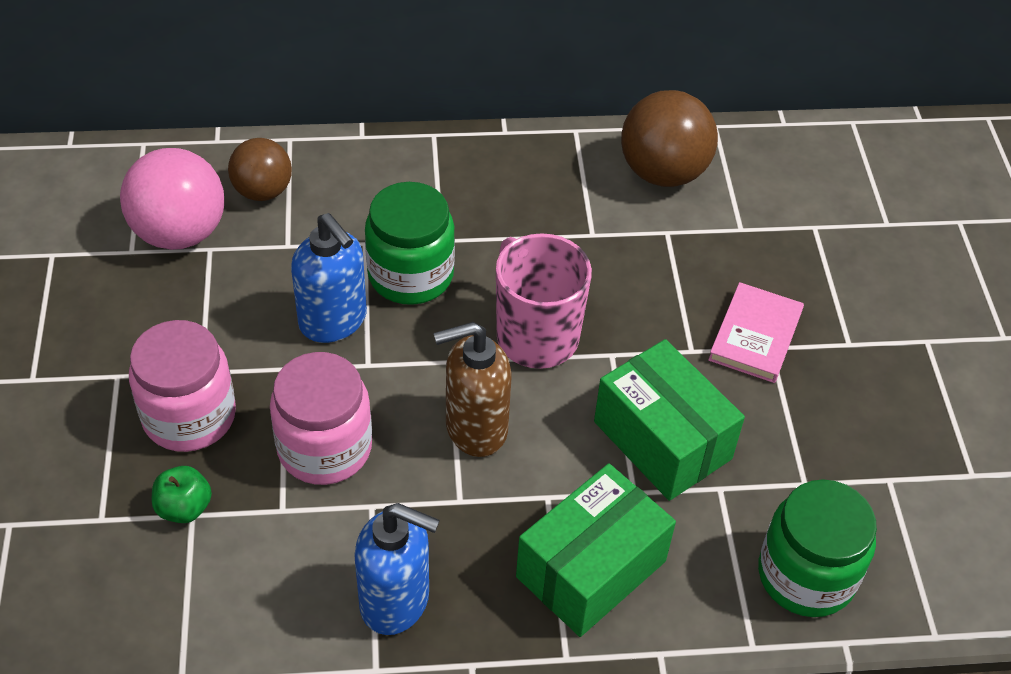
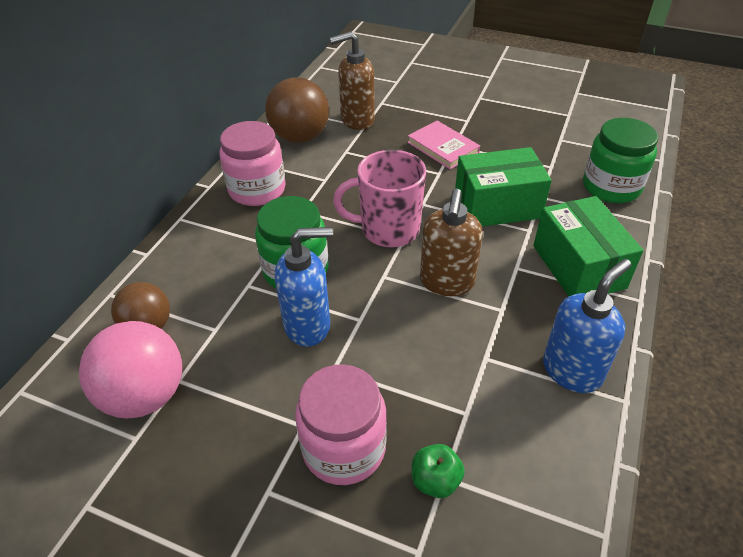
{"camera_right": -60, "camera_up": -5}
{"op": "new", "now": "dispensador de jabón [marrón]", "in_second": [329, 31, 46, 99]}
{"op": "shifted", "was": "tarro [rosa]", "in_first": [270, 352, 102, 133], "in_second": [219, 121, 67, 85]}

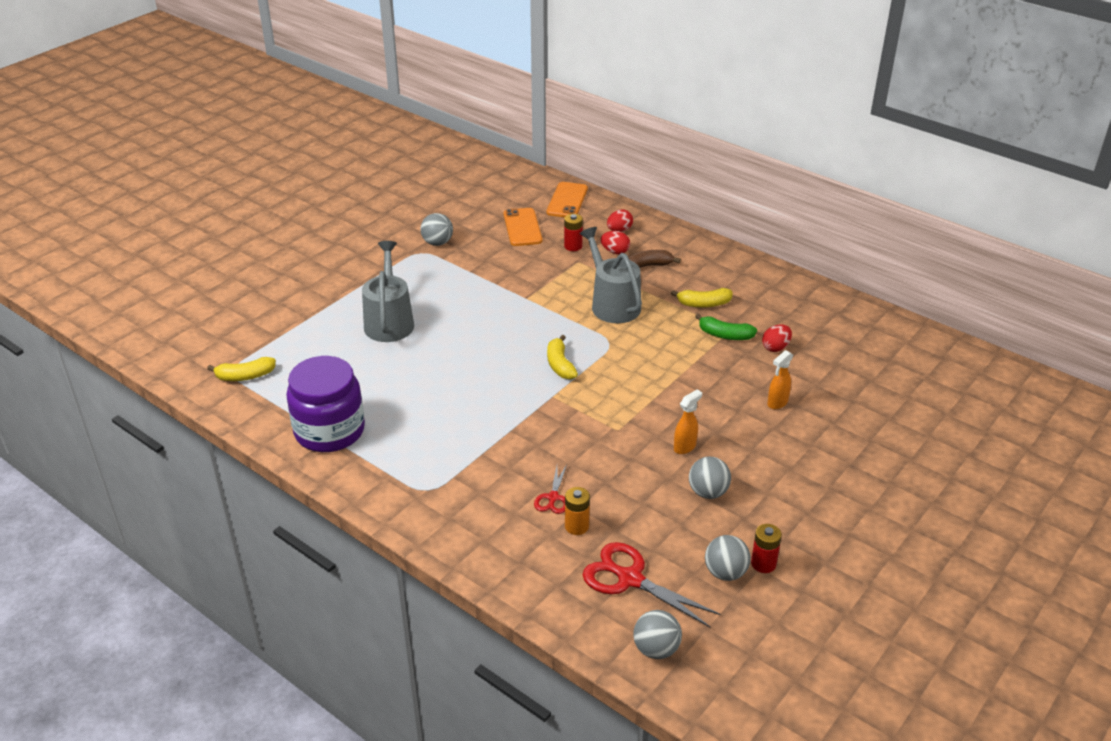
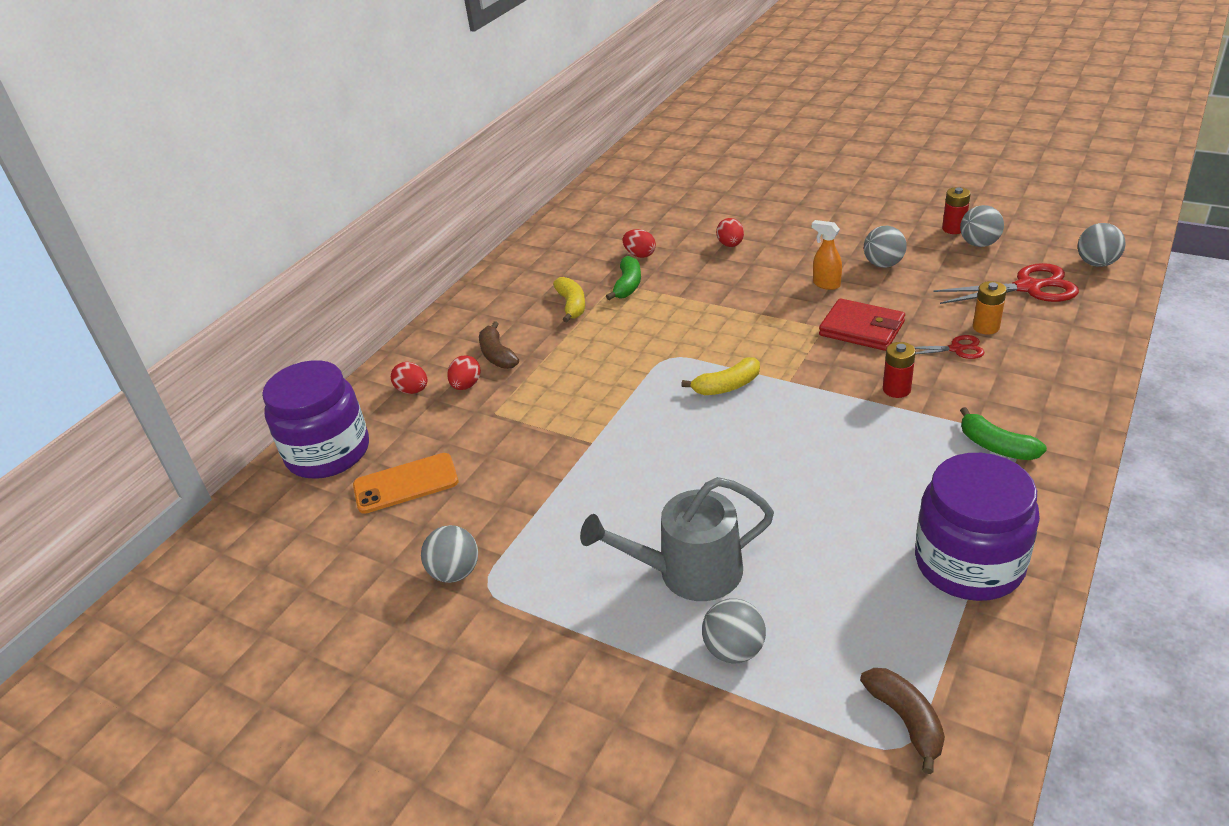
{"camera_right": -95, "camera_up": 0}
{"op": "gone", "was": "regadera [gris]", "in_first": [580, 227, 62, 96]}
{"op": "new", "now": "pelota [gris]", "in_second": [702, 598, 64, 66]}
{"op": "new", "now": "cartera [rojo]", "in_second": [819, 298, 86, 53]}
{"op": "new", "now": "plátano [verde]", "in_second": [960, 407, 87, 53]}
{"op": "shifted", "was": "pila [rojo]", "in_first": [564, 214, 19, 37], "in_second": [883, 342, 33, 56]}
{"op": "swapped", "was": "móvil [naranja]", "now": "tarro [morado]", "in_first": [546, 182, 42, 35], "in_second": [262, 360, 107, 119]}
{"op": "swapped", "was": "pulverizador [naranja]", "now": "huevo [rojo]", "in_first": [767, 350, 26, 59], "in_second": [716, 218, 28, 29]}
{"op": "repainted", "was": "plátano [amarillo]", "now": "plátano [marrón]", "in_first": [207, 357, 69, 24], "in_second": [860, 668, 85, 106]}
{"op": "rotated", "was": "tijeras [rojo]", "in_first": [583, 542, 137, 85], "in_second": [934, 263, 145, 41], "clockwise": -120}

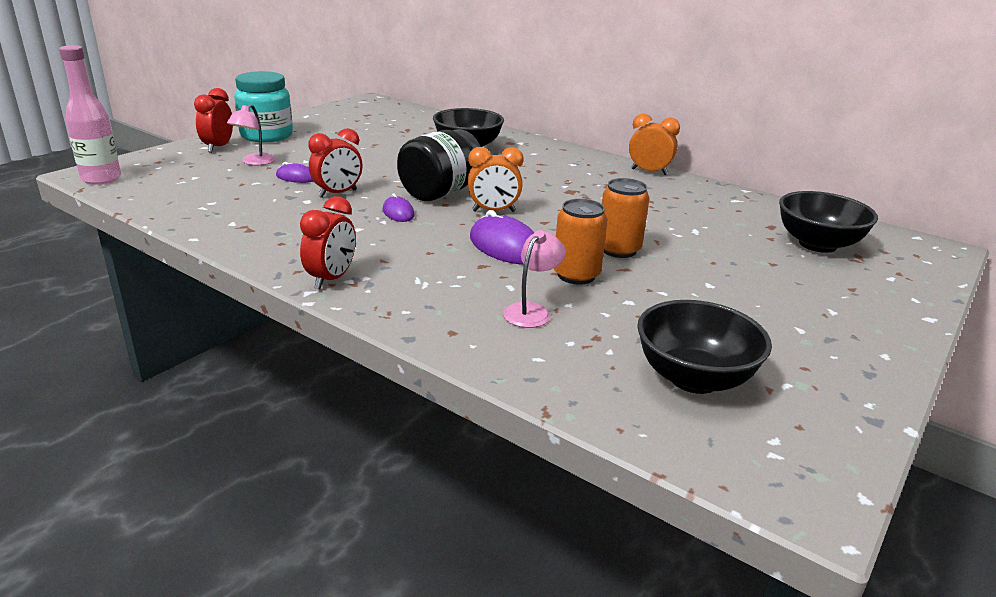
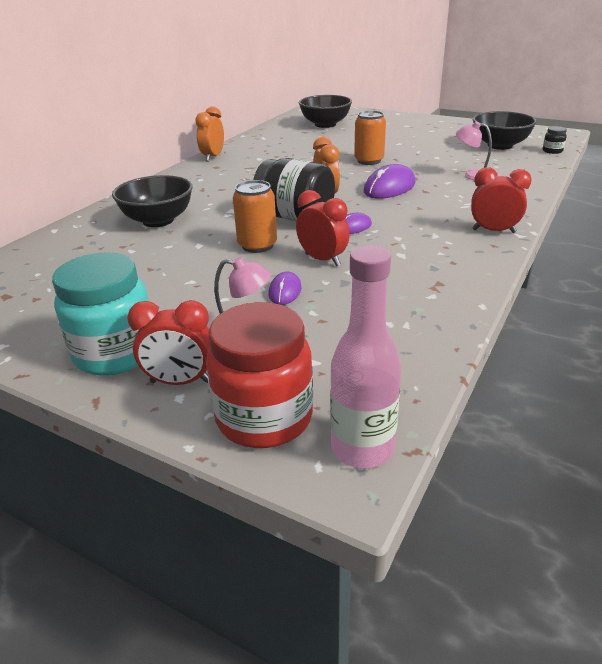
{"camera_right": -95, "camera_up": 5}
{"op": "new", "now": "tarro [rojo]", "in_second": [206, 302, 107, 146]}
{"op": "new", "now": "tarro [negro]", "in_second": [543, 126, 24, 28]}
{"op": "shifted", "was": "lata [naranja]", "in_first": [554, 199, 53, 86], "in_second": [233, 180, 44, 73]}

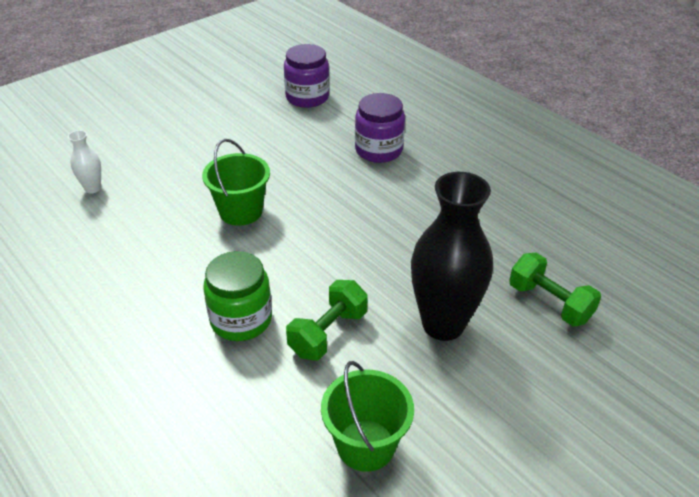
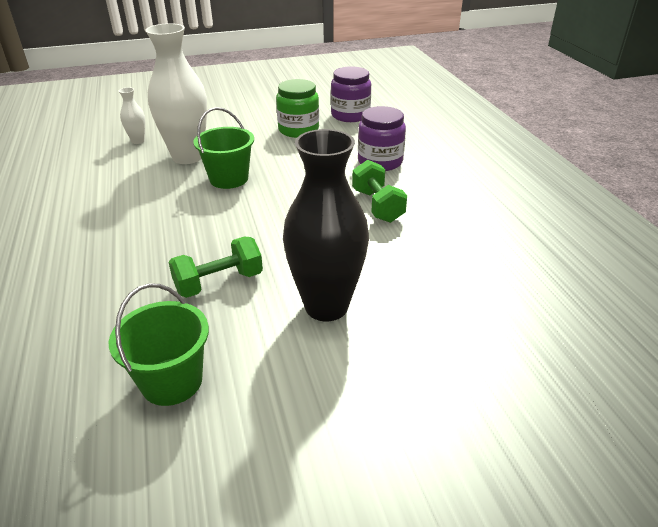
{"camera_right": 25, "camera_up": -5}
{"op": "new", "now": "florero [blanco]", "in_second": [145, 23, 62, 141]}
{"op": "shifted", "was": "tarro [verde]", "in_first": [203, 251, 69, 90], "in_second": [276, 79, 43, 59]}
{"op": "shifted", "was": "mancuerna [verde]", "in_first": [509, 253, 92, 74], "in_second": [352, 160, 55, 63]}

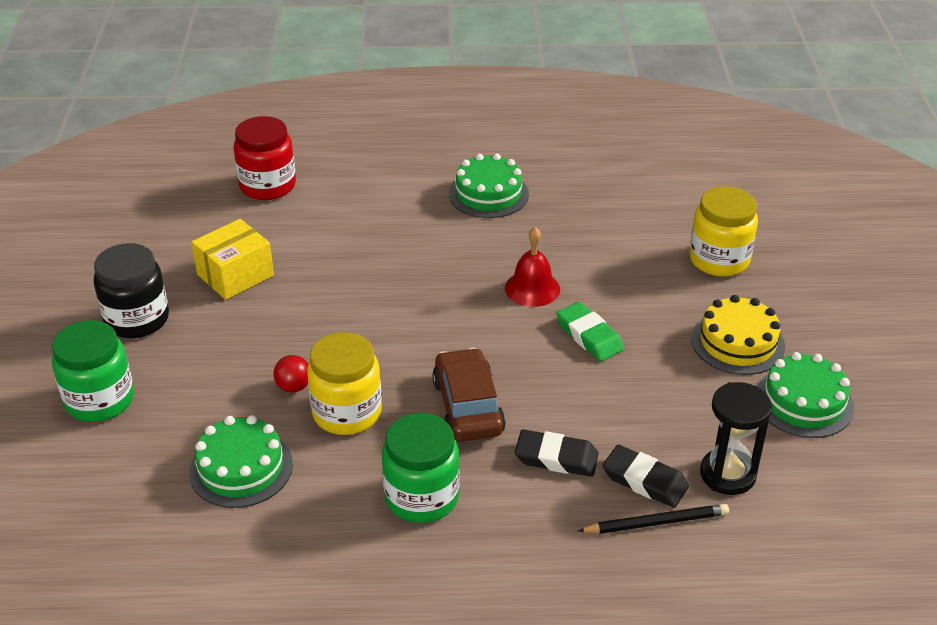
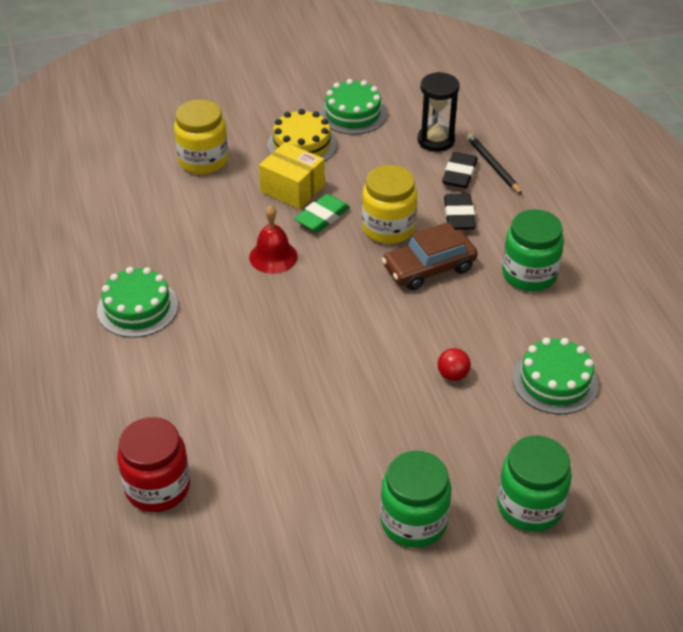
{"camera_right": -105, "camera_up": 5}
{"op": "shifted", "was": "caja [amarillo]", "in_first": [191, 219, 83, 81], "in_second": [259, 142, 66, 67]}
{"op": "shifted", "was": "tarro [amarillo]", "in_first": [307, 332, 75, 103], "in_second": [362, 165, 55, 79]}
{"op": "repainted", "was": "tarro [negro]", "now": "tarro [verde]", "in_first": [94, 243, 75, 95], "in_second": [380, 451, 71, 97]}

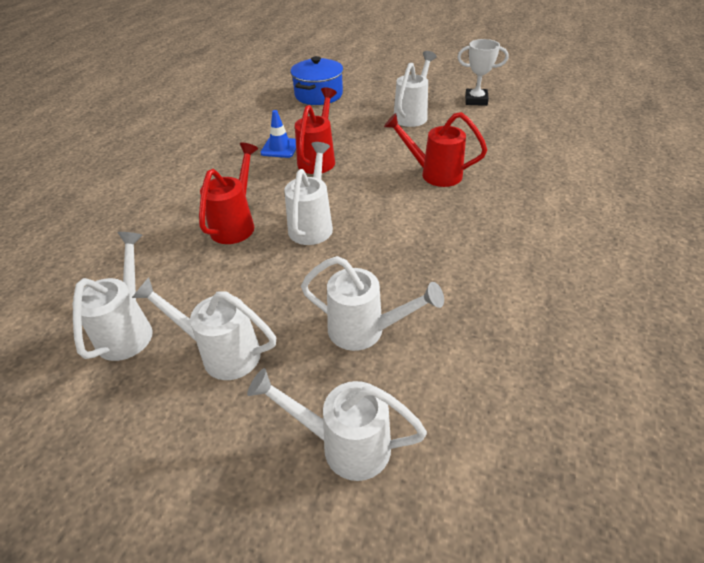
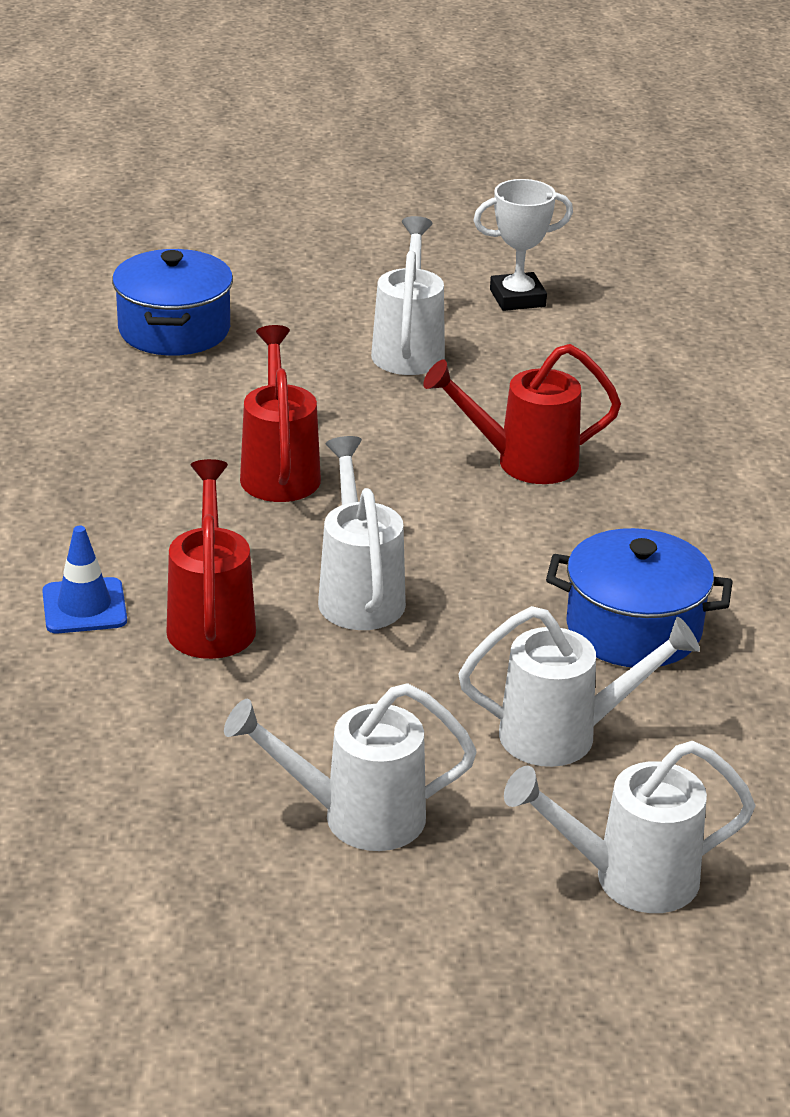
{"camera_right": -25, "camera_up": -10}
{"op": "gone", "was": "regadera [blanco]", "in_first": [72, 232, 81, 129]}
{"op": "new", "now": "olla [azul]", "in_second": [546, 528, 187, 139]}
{"op": "shifted", "was": "cono de tráfico [azul]", "in_first": [260, 110, 36, 48], "in_second": [42, 526, 85, 107]}

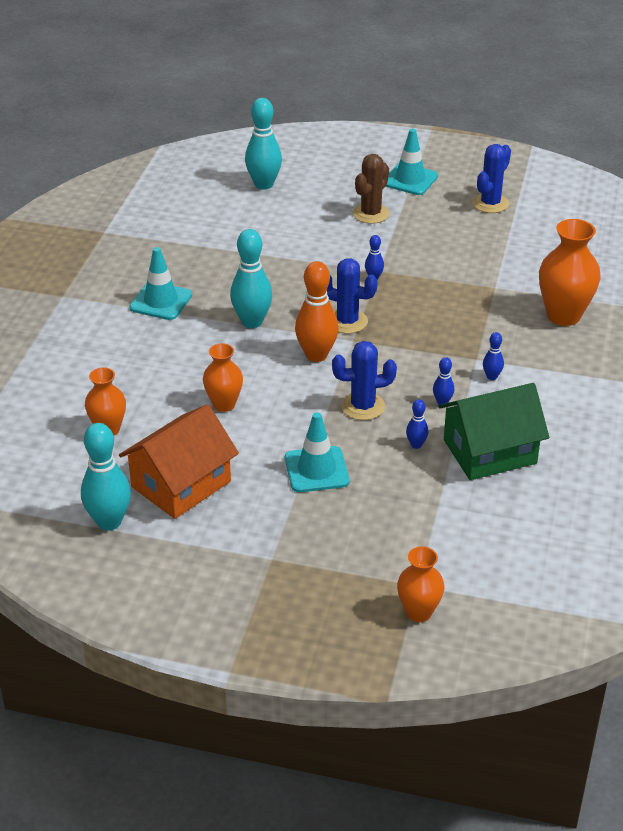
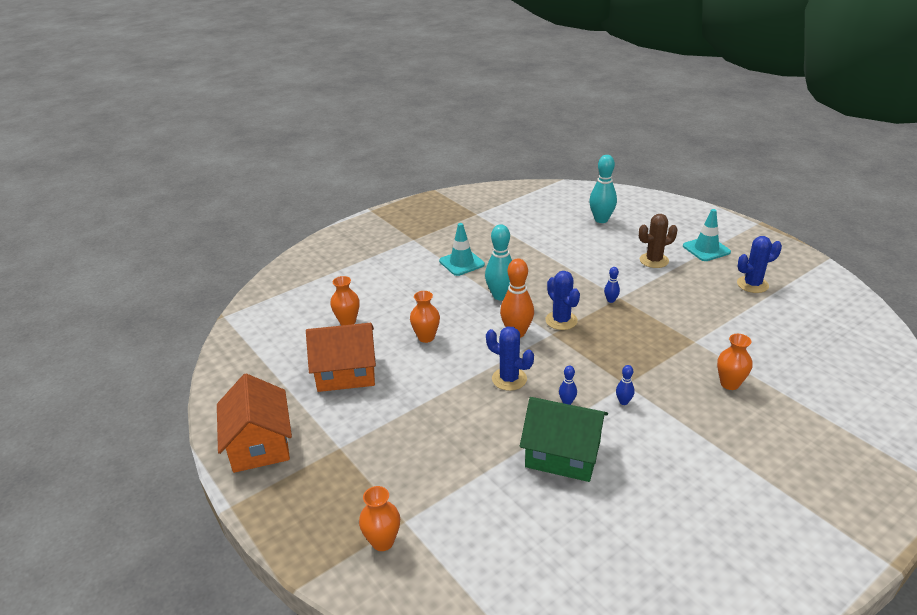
{"camera_right": 40, "camera_up": -5}
{"op": "gone", "was": "bolo [turquesa]", "in_first": [81, 423, 50, 107]}
{"op": "gone", "was": "cono de tráfico [turquesa]", "in_first": [285, 412, 64, 80]}
{"op": "gone", "was": "bolo [azul]", "in_first": [406, 399, 23, 50]}
{"op": "new", "now": "casa [naranja]", "in_second": [217, 373, 75, 100]}
{"op": "scaled", "was": "florero [naranja]", "in_first": [539, 219, 62, 107], "in_second": [717, 334, 35, 56], "ratio": 0.62}

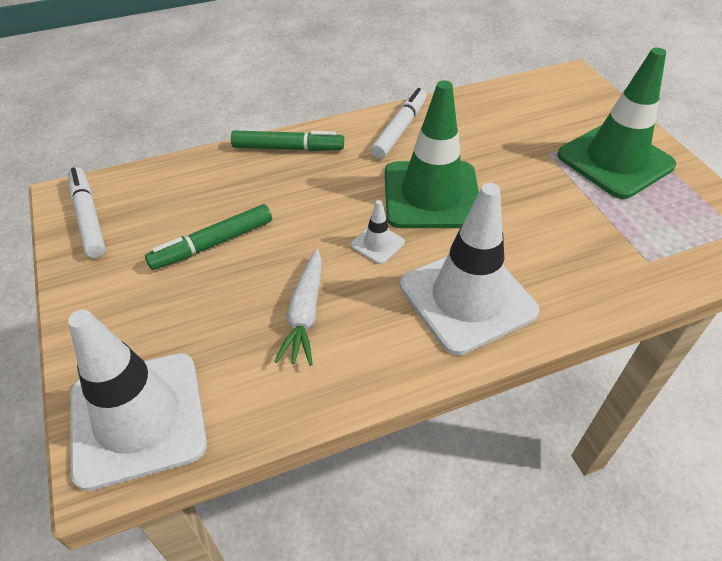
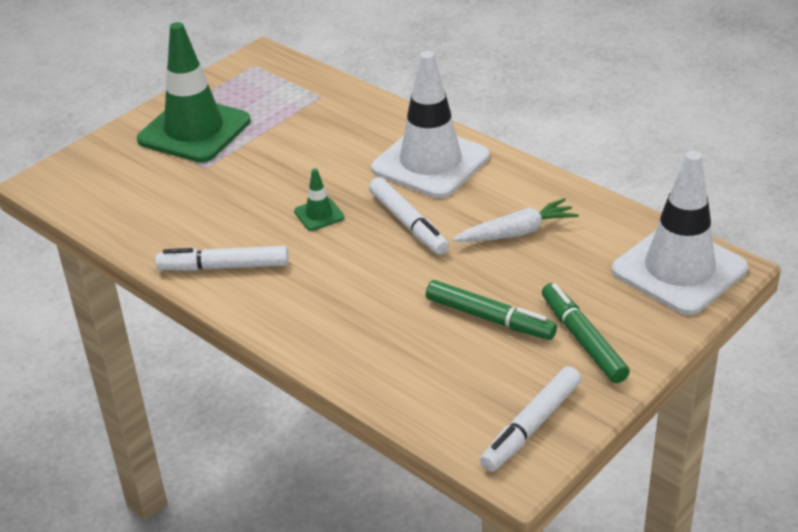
{"camera_right": -115, "camera_up": -10}
{"op": "shifted", "was": "rotulador [verde]", "in_first": [231, 131, 113, 20], "in_second": [542, 283, 88, 100]}
{"op": "swapped", "was": "cono de tráfico [blanco]", "now": "rotulador [blanco]", "in_first": [351, 200, 54, 64], "in_second": [369, 177, 80, 78]}
{"op": "scaled", "was": "cono de tráfico [verde]", "in_first": [385, 80, 94, 148], "in_second": [294, 168, 51, 63], "ratio": 0.42}

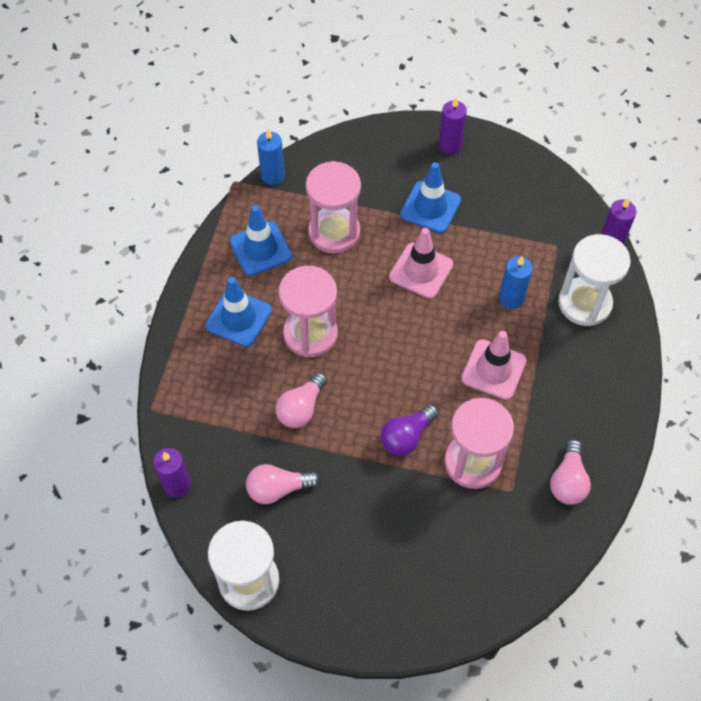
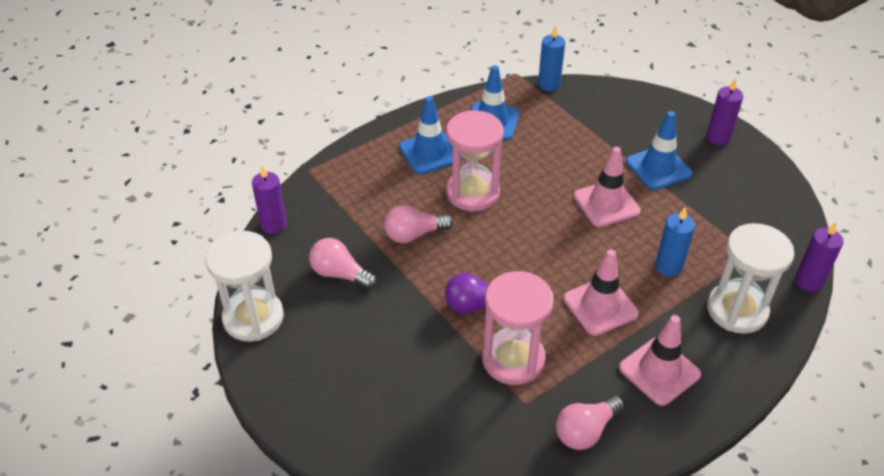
{"camera_right": 40, "camera_up": -15}
{"op": "gone", "was": "reloj de arena [rosa]", "in_first": [306, 161, 55, 92]}
{"op": "new", "now": "cono de tráfico [rosa]", "in_second": [619, 315, 82, 91]}

